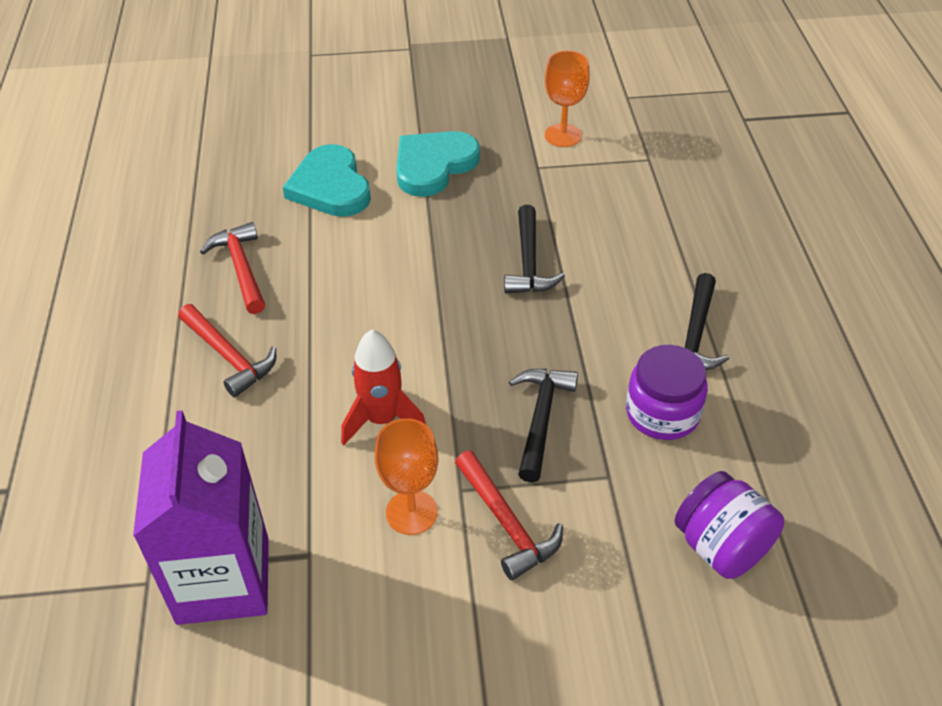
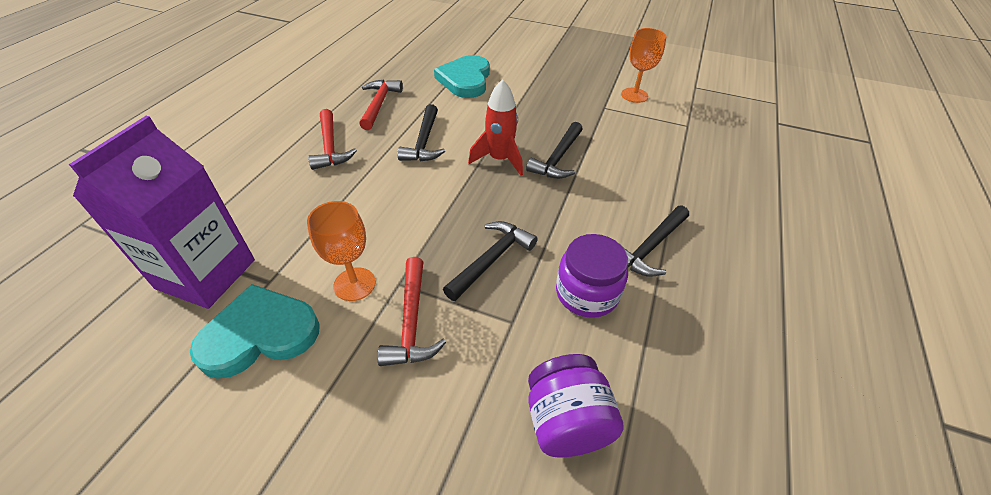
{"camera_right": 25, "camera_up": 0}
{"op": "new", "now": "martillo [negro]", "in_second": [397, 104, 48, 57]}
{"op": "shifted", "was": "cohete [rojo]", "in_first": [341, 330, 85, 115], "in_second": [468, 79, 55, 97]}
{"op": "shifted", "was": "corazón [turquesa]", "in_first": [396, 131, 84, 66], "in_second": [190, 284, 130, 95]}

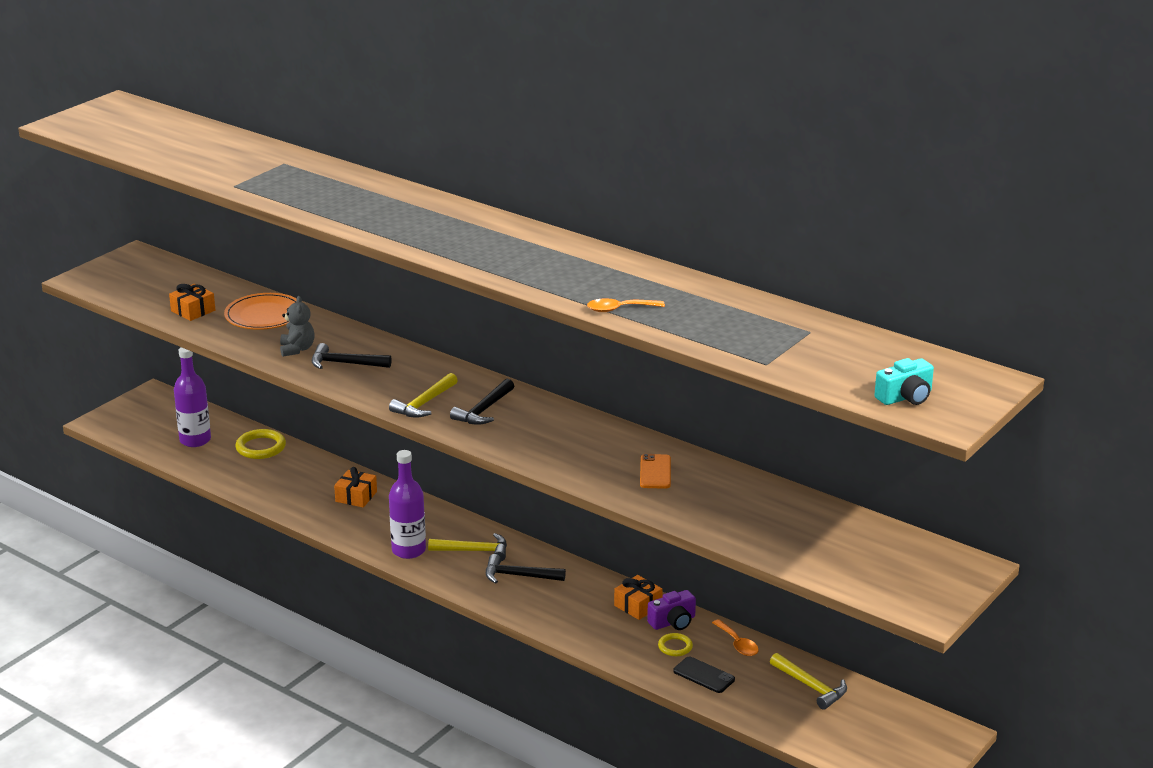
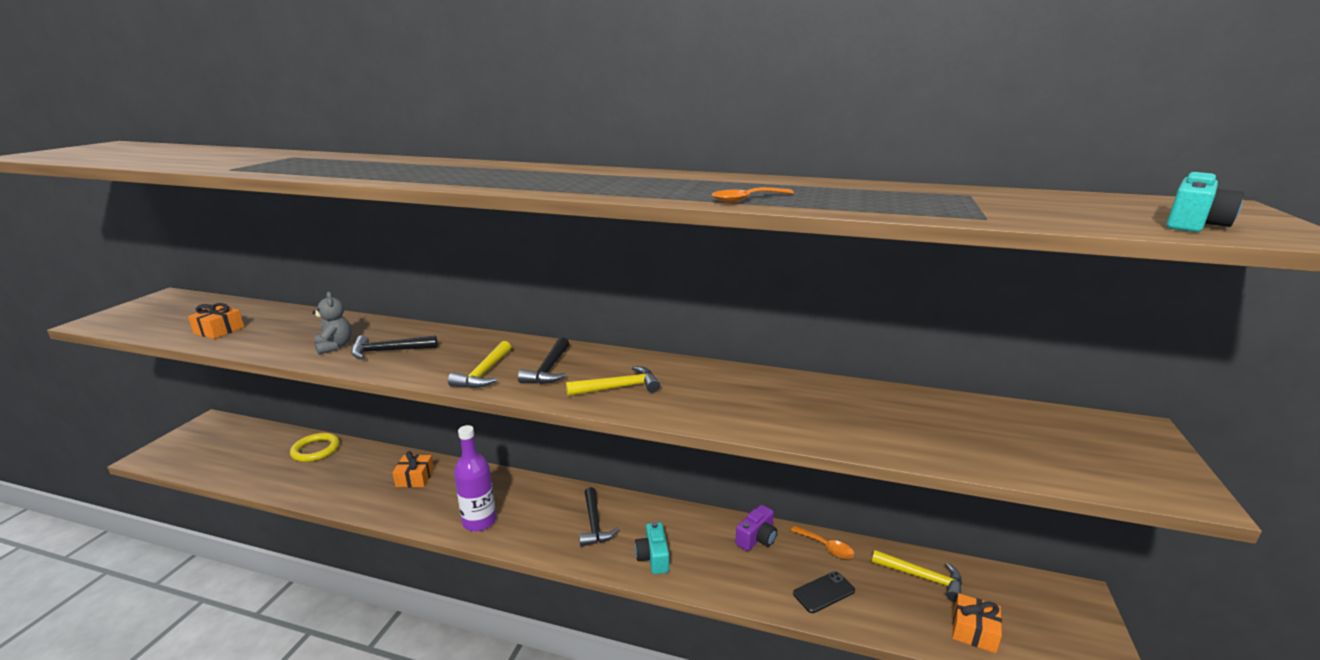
{"camera_right": -20, "camera_up": -5}
{"op": "gone", "was": "botella [morado]", "in_first": [174, 347, 37, 100]}
{"op": "gone", "was": "plato [naranja]", "in_first": [224, 293, 73, 37]}
{"op": "gone", "was": "móvil [naranja]", "in_first": [640, 454, 31, 35]}
{"op": "gone", "was": "anillo [amarillo]", "in_first": [658, 633, 35, 23]}
{"op": "new", "now": "cámara [turquesa]", "in_second": [635, 522, 34, 52]}
{"op": "shifted", "was": "martillo [amarillo]", "in_first": [428, 533, 79, 28], "in_second": [566, 366, 94, 30]}
{"op": "shifted", "was": "regalo [naranja]", "in_first": [614, 575, 49, 45], "in_second": [952, 593, 50, 60]}
{"op": "rotated", "was": "martillo [negro]", "in_first": [486, 554, 80, 29], "in_second": [579, 487, 40, 60], "clockwise": -90}
{"op": "rotated", "was": "móvil [negro]", "in_first": [673, 656, 62, 37], "in_second": [793, 571, 62, 42], "clockwise": -45}

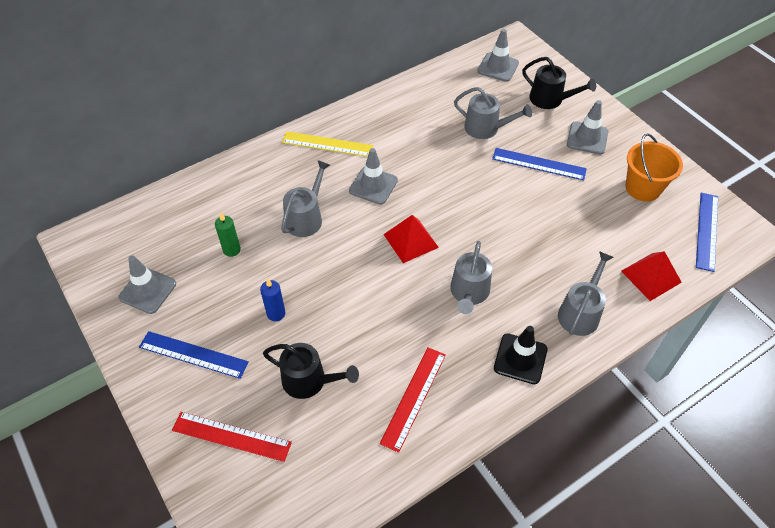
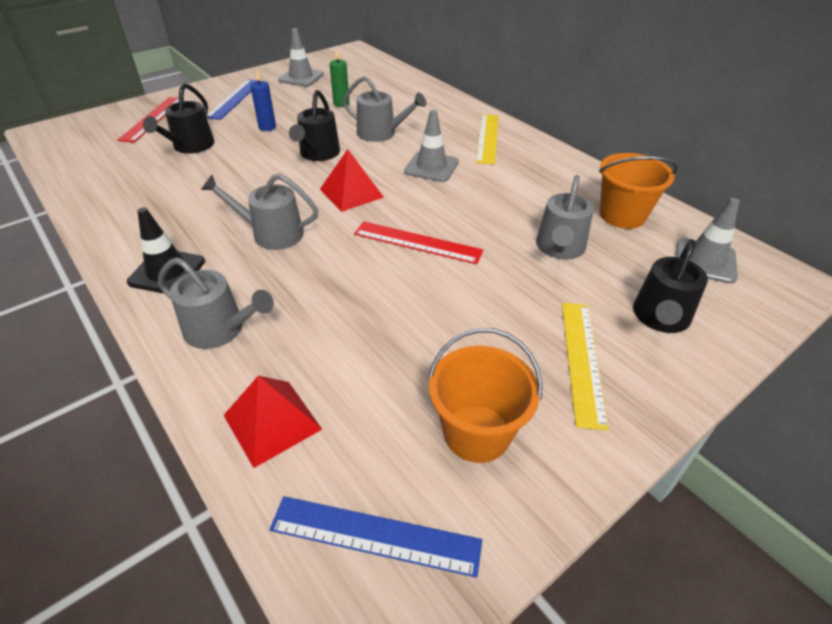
{"camera_right": 85, "camera_up": -10}
{"op": "gone", "was": "regla [azul]", "in_first": [492, 148, 95, 33]}
{"op": "new", "now": "regadera [negro]", "in_second": [289, 90, 51, 71]}
{"op": "new", "now": "balde [naranja]", "in_second": [599, 153, 79, 76]}
{"op": "shifted", "was": "regla [rojo]", "in_first": [380, 347, 66, 106], "in_second": [354, 221, 130, 43]}
{"op": "swapped", "was": "cono de tráfico [gris]", "now": "regla [amarillo]", "in_first": [567, 100, 41, 55], "in_second": [562, 303, 46, 128]}

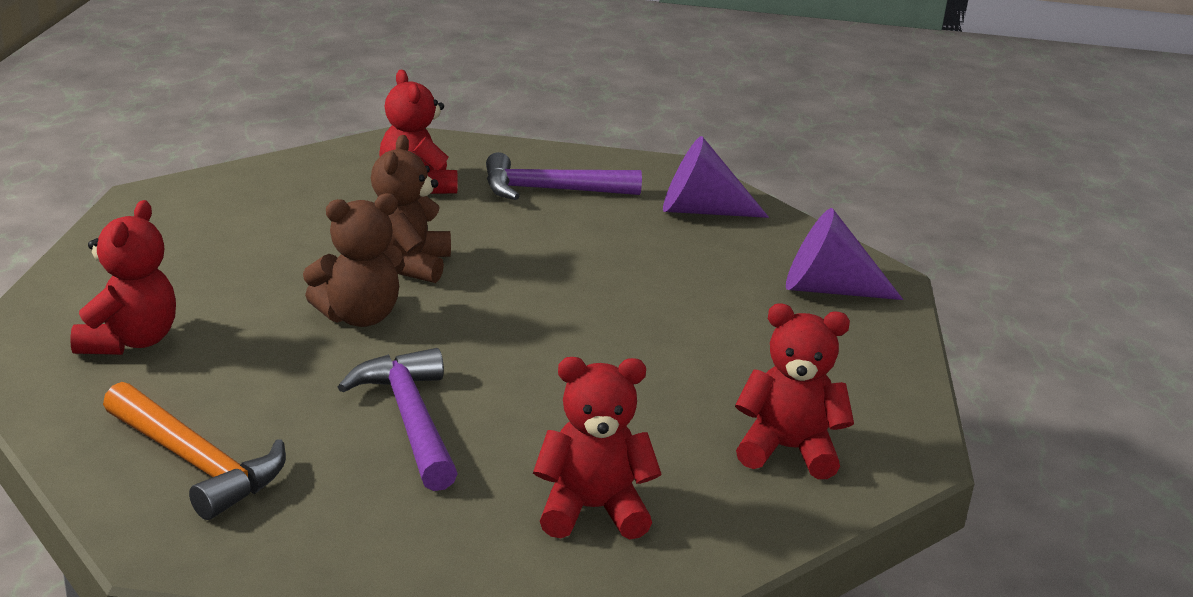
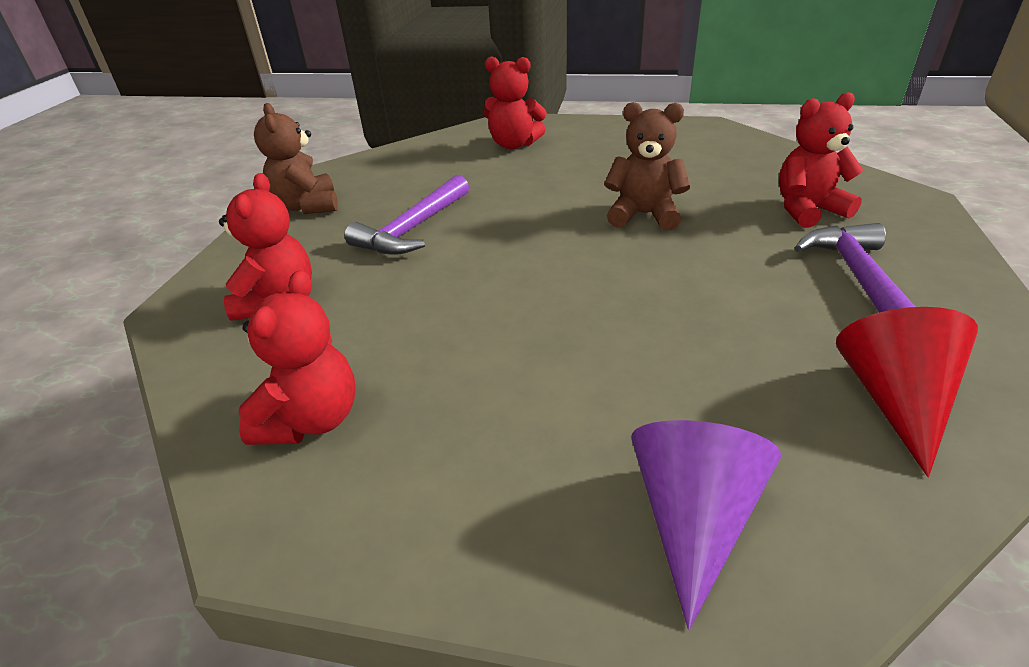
{"camera_right": 100, "camera_up": 10}
{"op": "gone", "was": "martillo [naranja]", "in_first": [103, 382, 183, 138]}
{"op": "shifted", "was": "osito [marrón]", "in_first": [303, 193, 102, 134], "in_second": [254, 103, 84, 111]}
{"op": "repainted", "was": "cono [morado]", "now": "cono [rojo]", "in_first": [663, 136, 106, 82], "in_second": [836, 307, 142, 170]}
{"op": "rotated", "was": "martillo [morado]", "in_first": [338, 348, 120, 143], "in_second": [345, 175, 124, 80], "clockwise": 135}

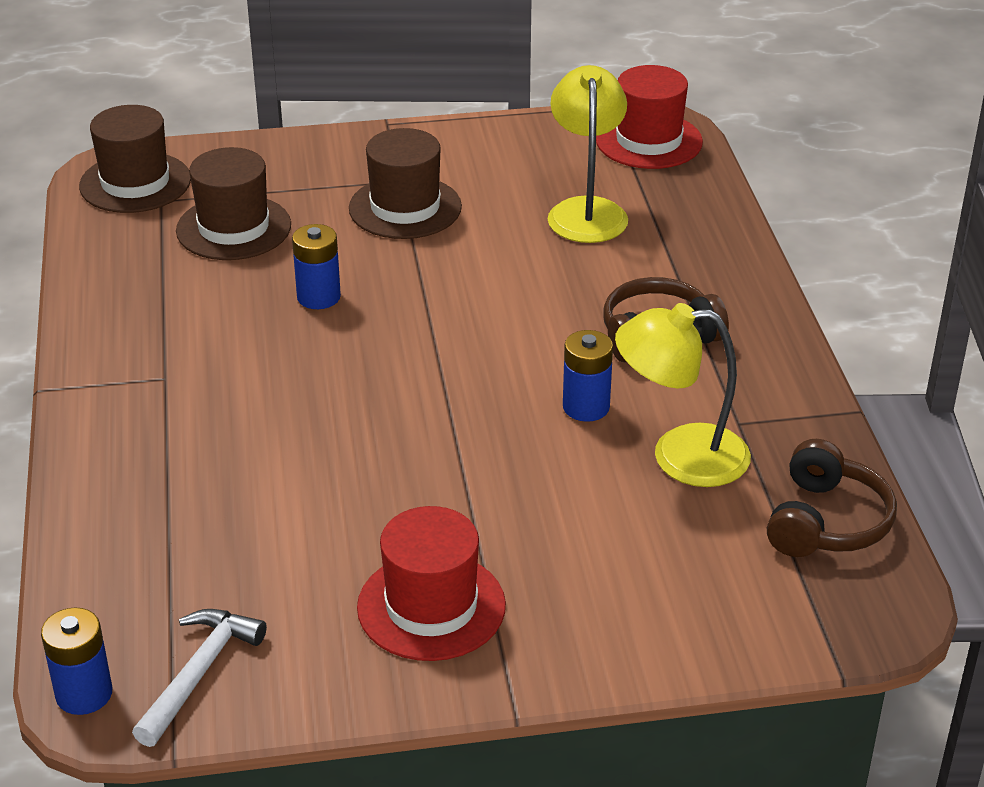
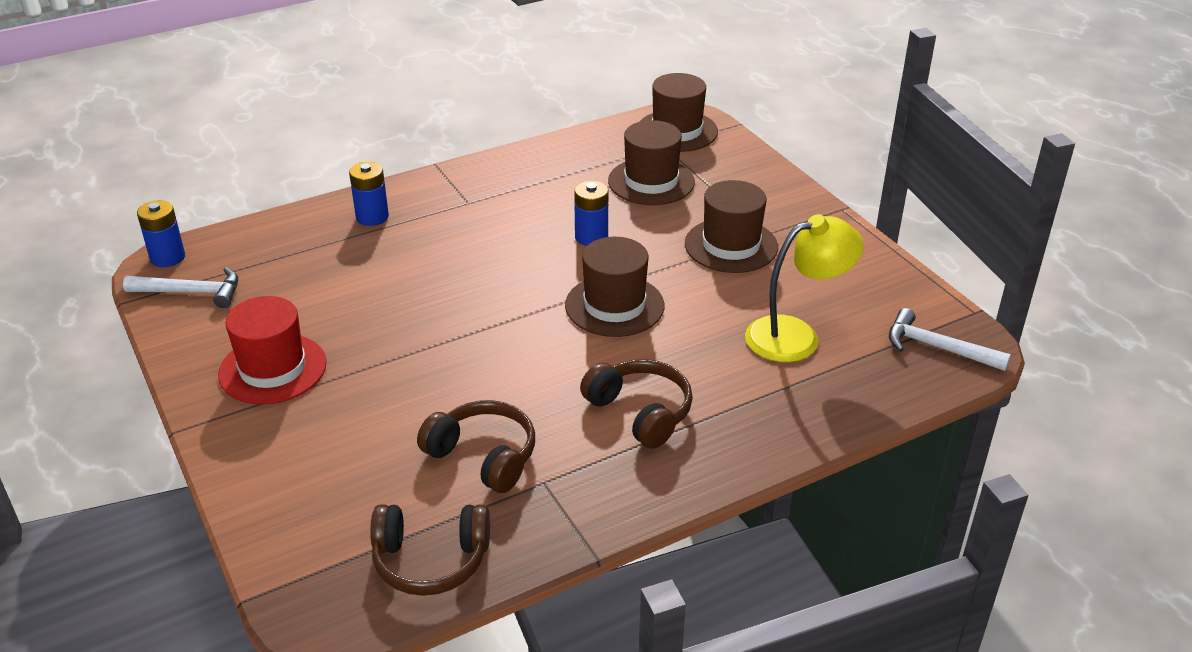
{"camera_right": 70, "camera_up": 0}
{"op": "new", "now": "sombrero [marrón]", "in_second": [565, 237, 99, 100]}
{"op": "shifted", "was": "pila [azul]", "in_first": [563, 330, 50, 92], "in_second": [349, 162, 40, 64]}
{"op": "swapped", "was": "sombrero [rojo]", "now": "martillo [blanco]", "in_first": [596, 65, 107, 104], "in_second": [889, 308, 122, 63]}
{"op": "swapped", "was": "lámpara [amarillo]", "now": "auriculares [marrón]", "in_first": [615, 303, 136, 184], "in_second": [417, 400, 118, 93]}

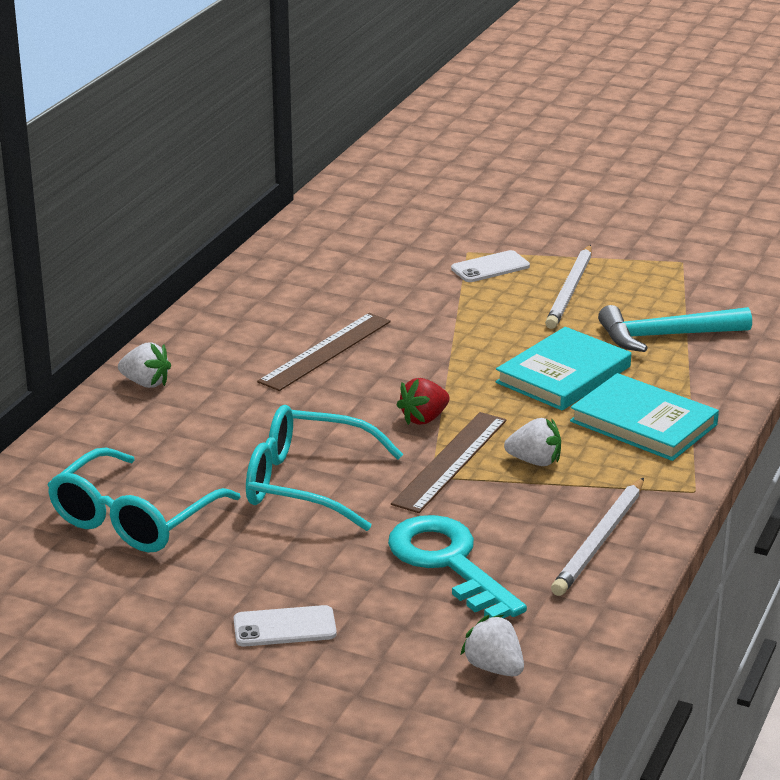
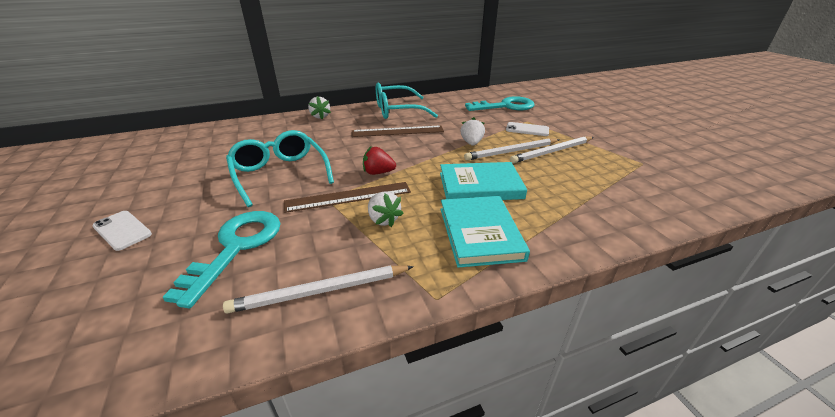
{"camera_right": 45, "camera_up": 5}
{"op": "gone", "was": "martillo [turquesa]", "in_first": [598, 305, 154, 47]}
{"op": "new", "now": "lápiz [blanco]", "in_second": [464, 138, 96, 23]}
{"op": "new", "now": "llave [turquesa]", "in_second": [465, 96, 69, 15]}
{"op": "shifted", "was": "gafas [turquesa]", "in_first": [48, 448, 193, 105], "in_second": [376, 82, 62, 37]}
{"op": "shifted", "was": "fresa [blanco]", "in_first": [460, 615, 64, 61], "in_second": [461, 117, 24, 29]}

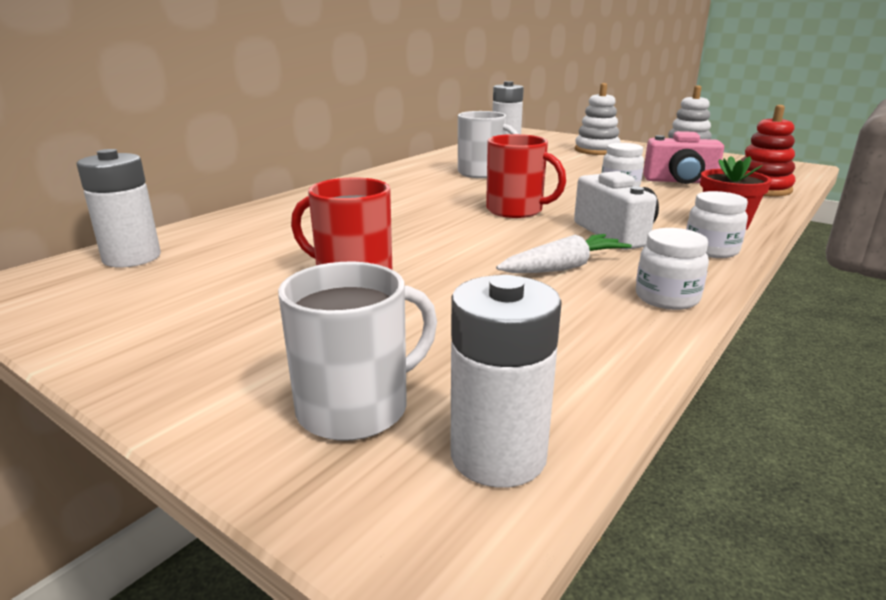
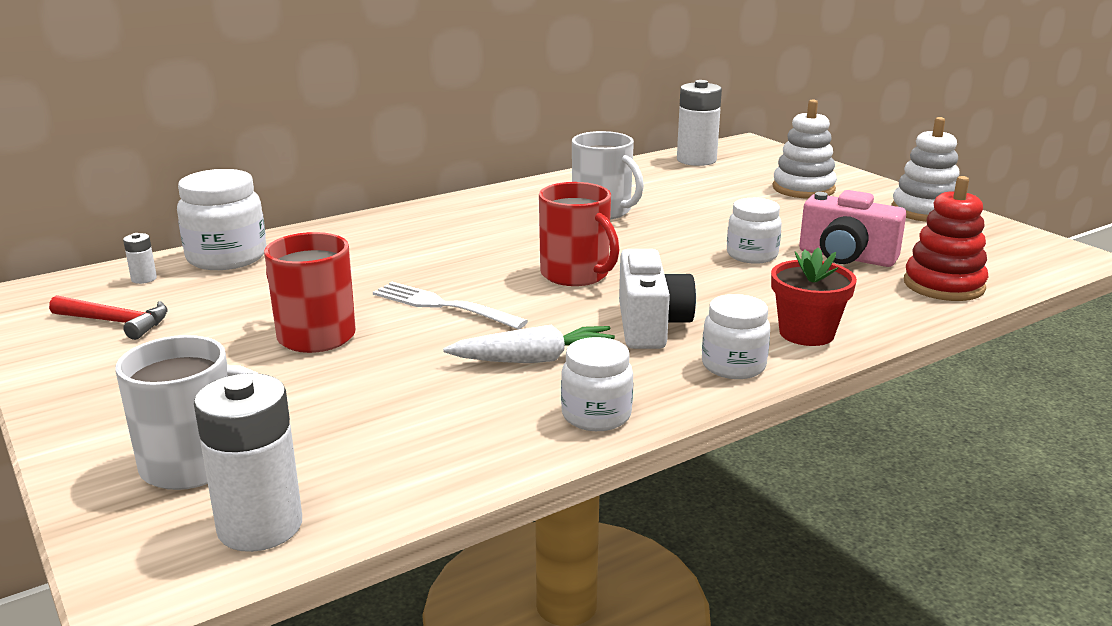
{"camera_right": 20, "camera_up": 0}
{"op": "new", "now": "martillo [rojo]", "in_second": [49, 295, 119, 45]}
{"op": "new", "now": "tarro [blanco]", "in_second": [177, 169, 89, 101]}
{"op": "new", "now": "tenedor [blanco]", "in_second": [373, 282, 155, 47]}
{"op": "scaled", "was": "pila [blanco]", "in_first": [77, 149, 84, 118], "in_second": [123, 233, 34, 51], "ratio": 0.45}

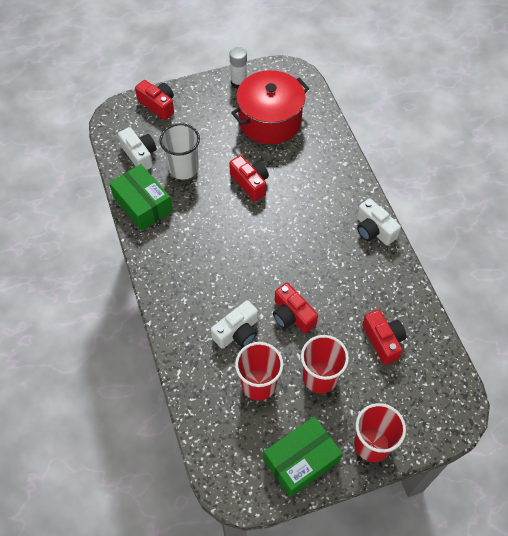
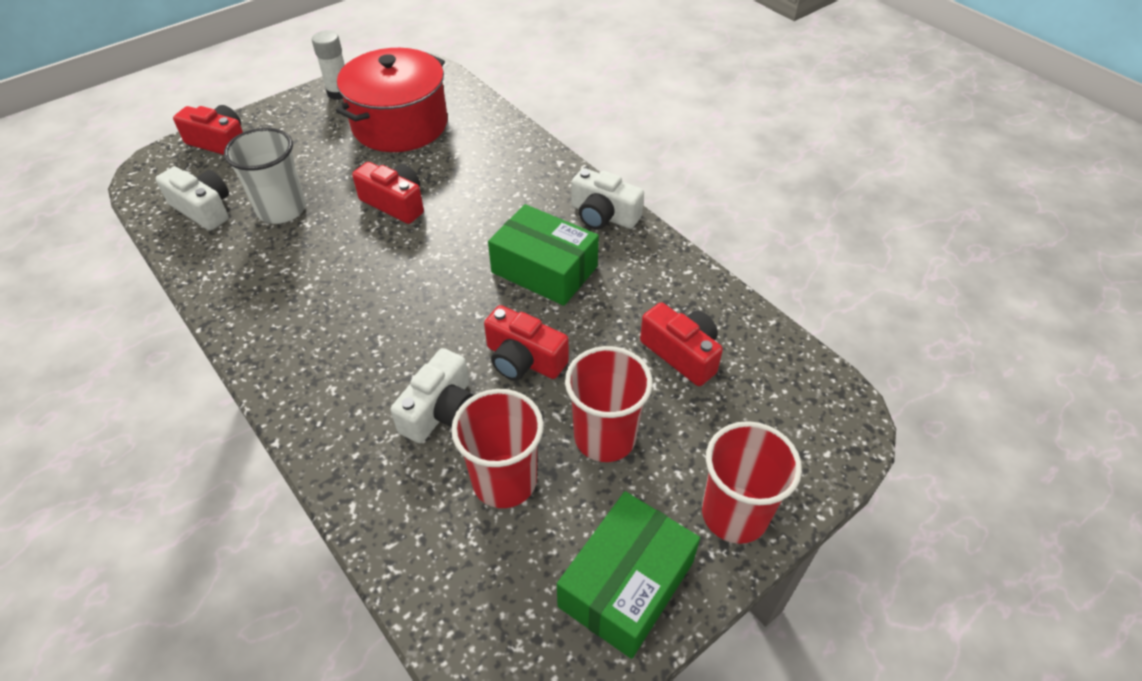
{"camera_right": -20, "camera_up": -10}
{"op": "shifted", "was": "caja [verde]", "in_first": [109, 164, 64, 67], "in_second": [488, 204, 111, 102]}

